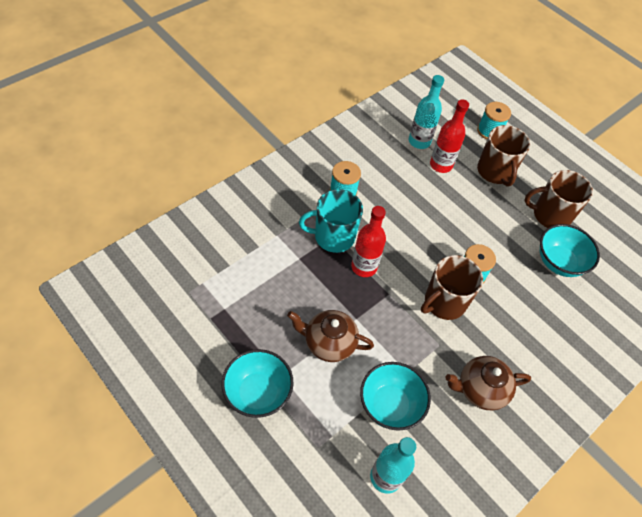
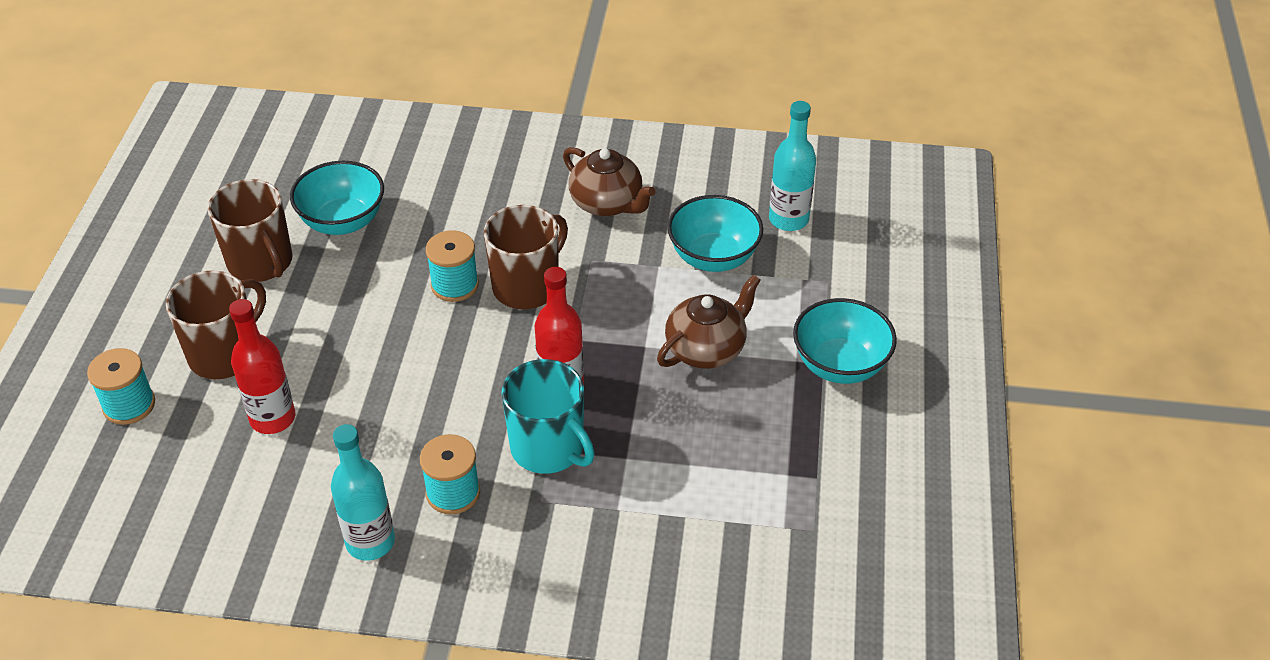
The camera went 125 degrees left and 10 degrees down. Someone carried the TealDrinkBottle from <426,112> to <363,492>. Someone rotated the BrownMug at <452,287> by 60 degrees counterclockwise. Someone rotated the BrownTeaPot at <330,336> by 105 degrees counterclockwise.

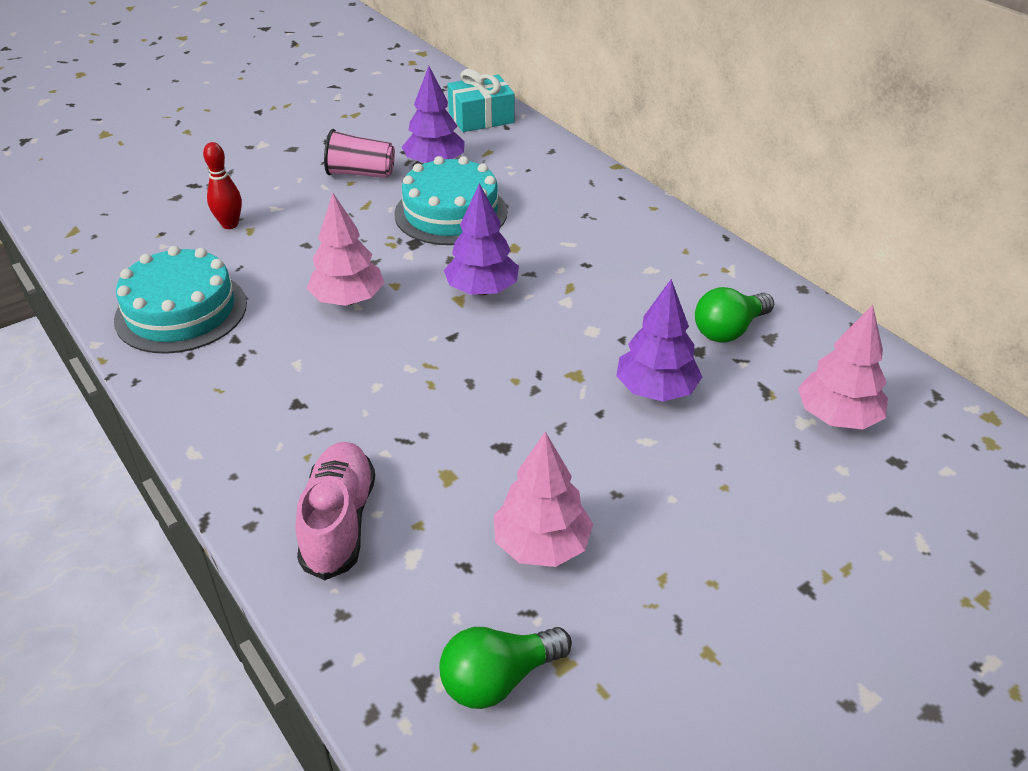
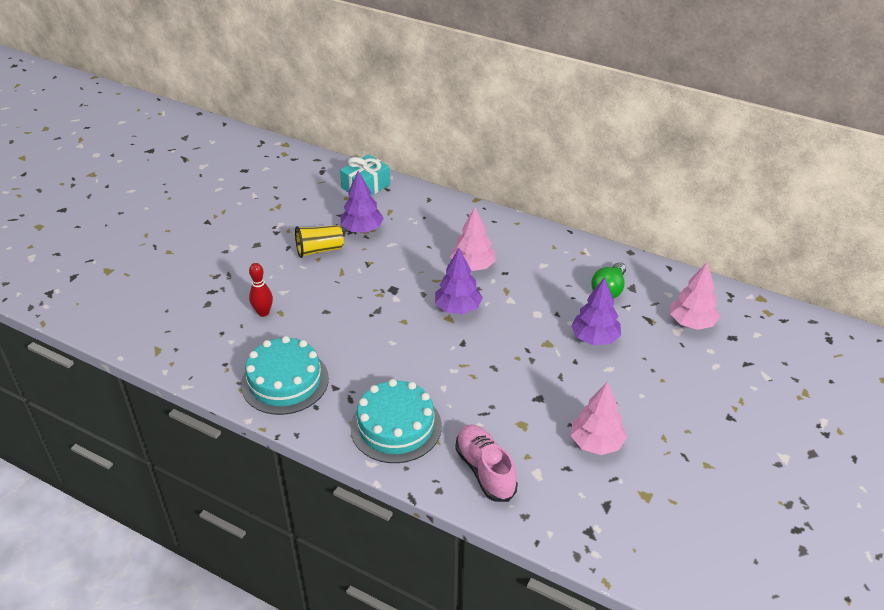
The camera went 25 degrees left and 0 degrees up. Someone repainted the PinkTumbler at <359,153>, which became the BrightYellowTumbler at <319,241>. Someone carried the TealGateau from <450,200> to <396,421>. Someone carried the PinkTree from <345,249> to <473,239>. Someone took away the EmeraldLightBulb at <505,668>.

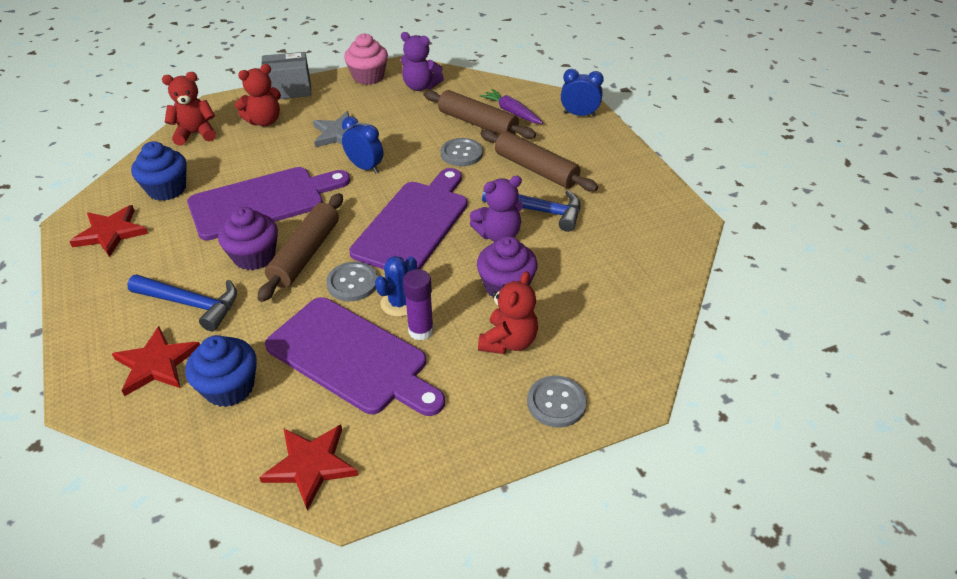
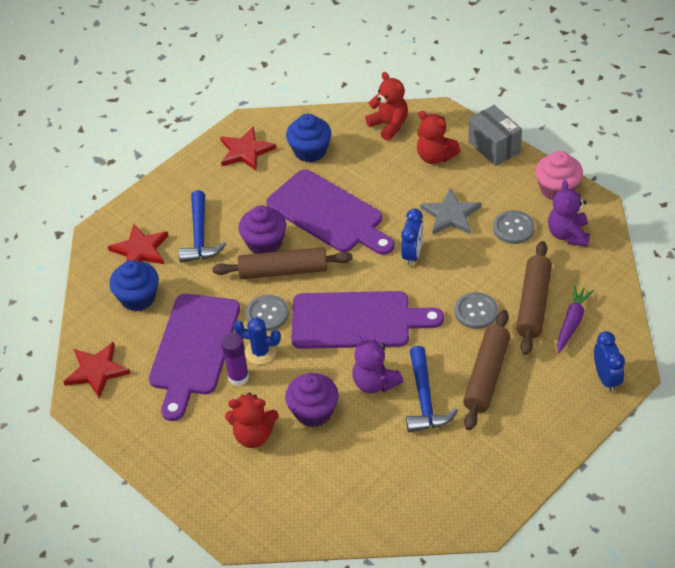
The camera went 70 degrees right and 5 degrees up. Someone carried the GrayButton from <557,401> to <514,227>.

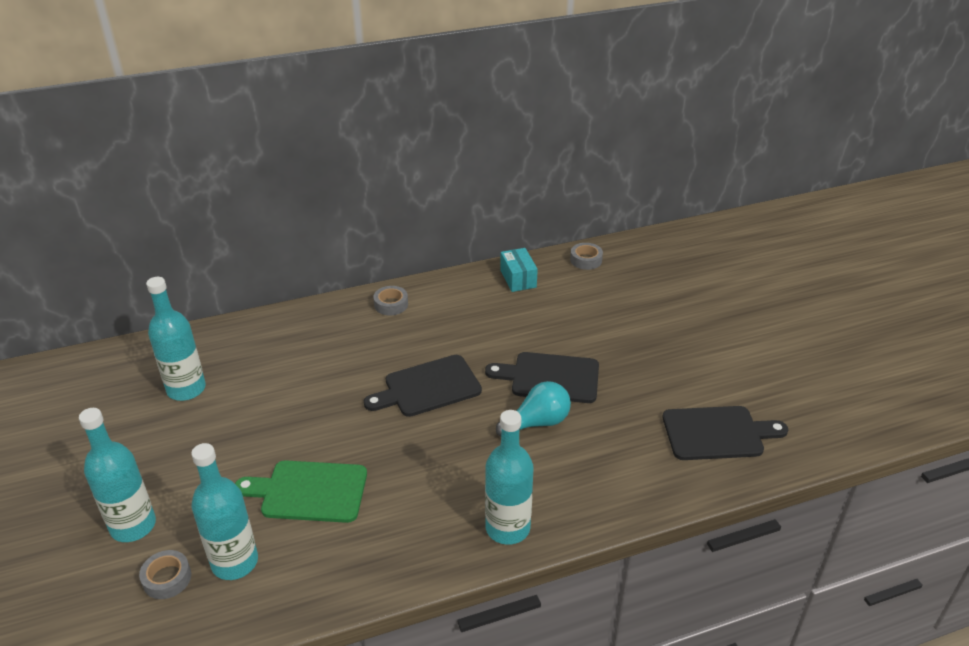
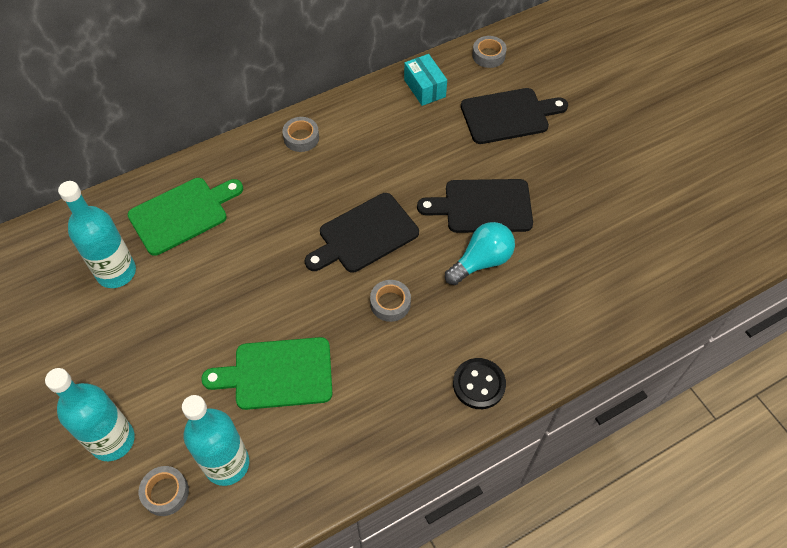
The camera went 10 degrees left and 20 degrees up. Someone put down the EmeraldCuttingBoard at <185,217>. Someone put down the GrayStickyTape at <390,301>. Someone swapped the TealDrinkBottle at <509,477> for the EbonyButton at <479,383>. Someone carried the EbonyCuttingBoard from <725,433> to <514,116>.

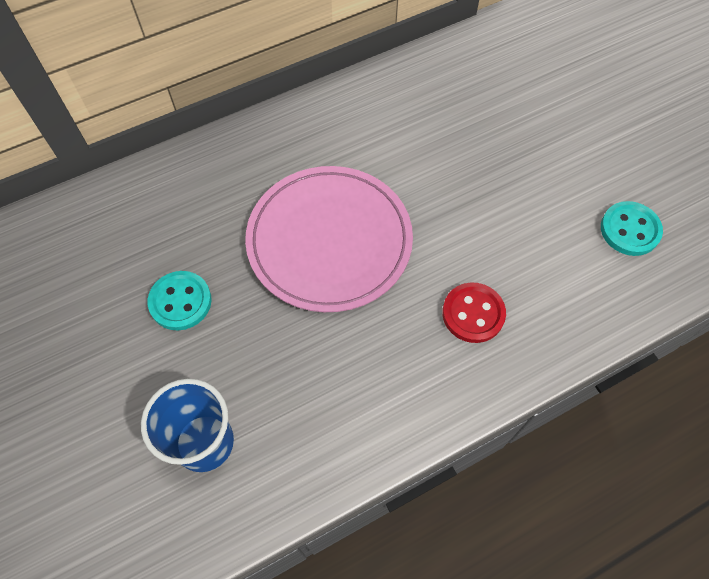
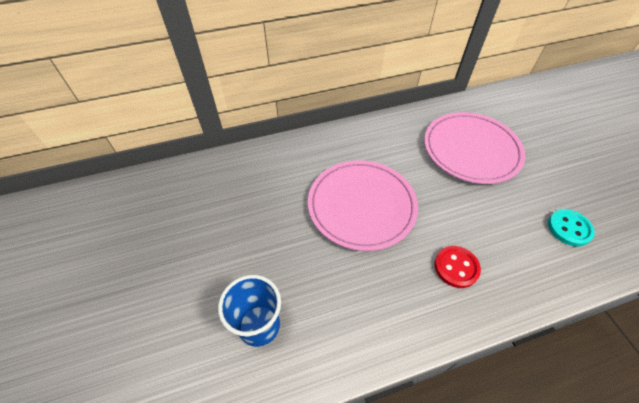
The camera went 10 degrees right and 10 degrees down. Someone put down the PinkFlatDish at <474,148>. Someone took away the TealButton at <180,300>.

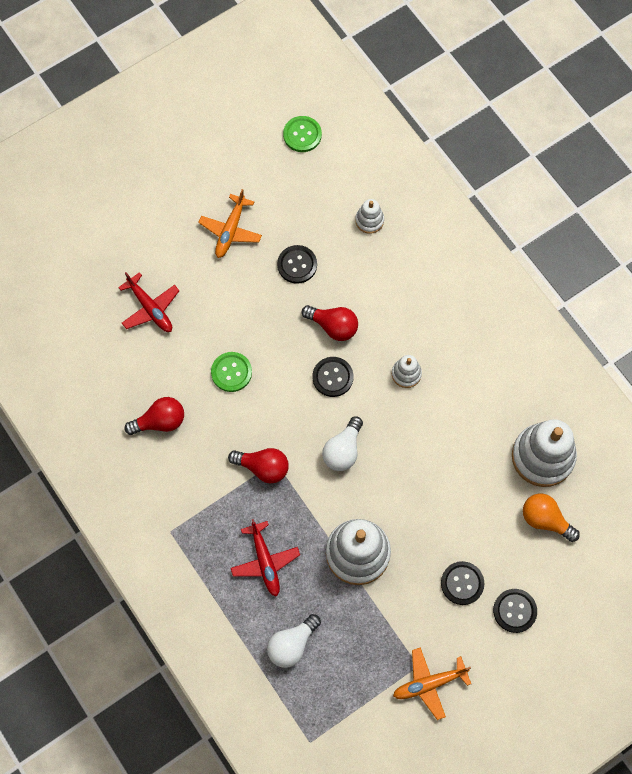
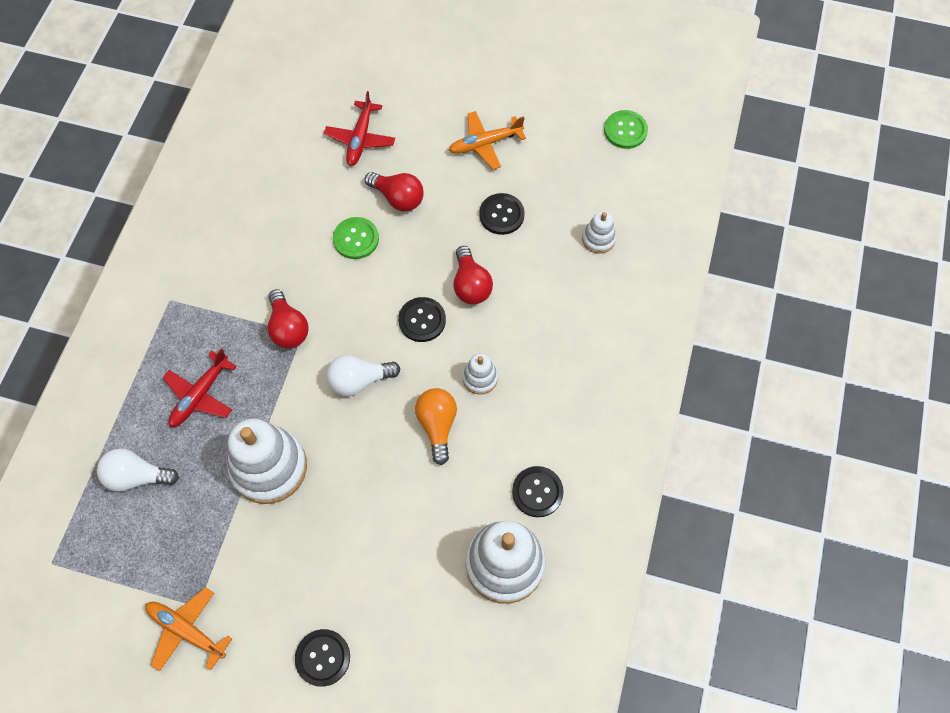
The camera went 50 degrees right and 5 degrees down. Someone carried the CrimsonLightBulb from <154,416> to <394,191>. Someone carried the BrightOrangeLightBulb from <551,518> to <436,426>. Someone carried the EbonyButton from <462,583> to <538,491>.

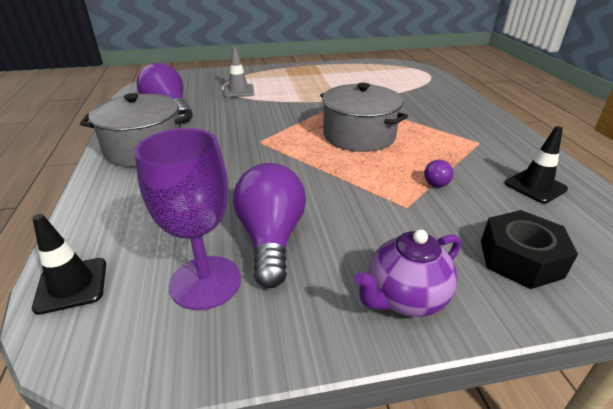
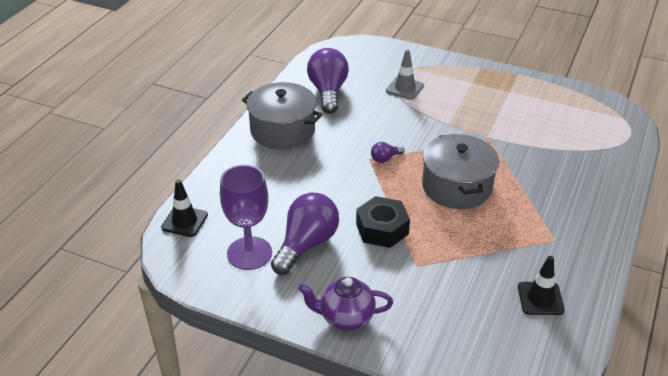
The camera went 35 degrees right and 5 degrees up. Someone carried the EbonyHexagonNut from <529,249> to <383,222>. Someone carried the PurpleLightBulb from <438,173> to <388,152>.

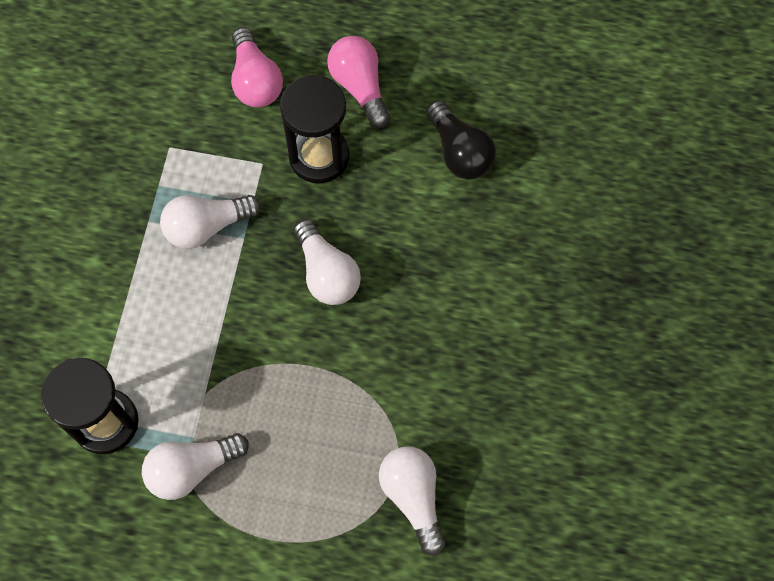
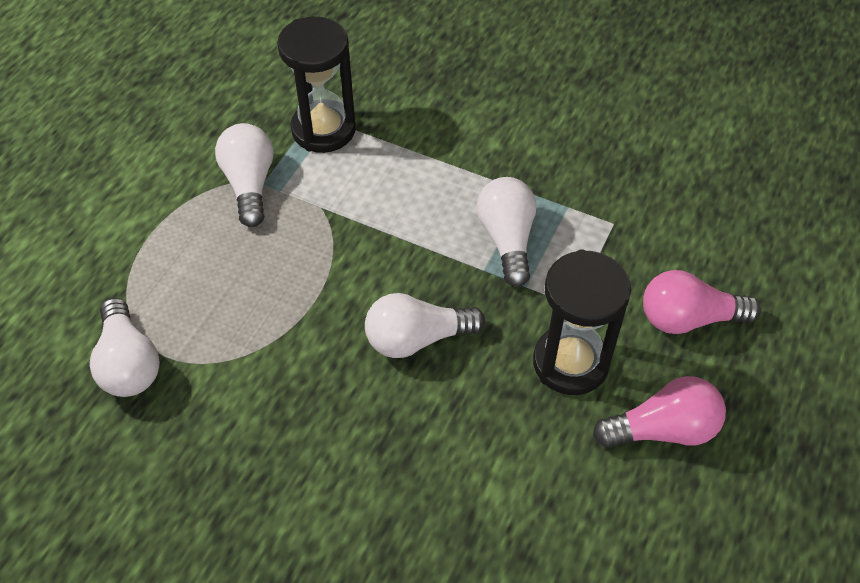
The camera went 105 degrees right and 15 degrees down. Someone rotated the PureWhiteLightBulb at <412,501> by 75 degrees clockwise. Someone took away the EbonyLightBulb at <461,140>.

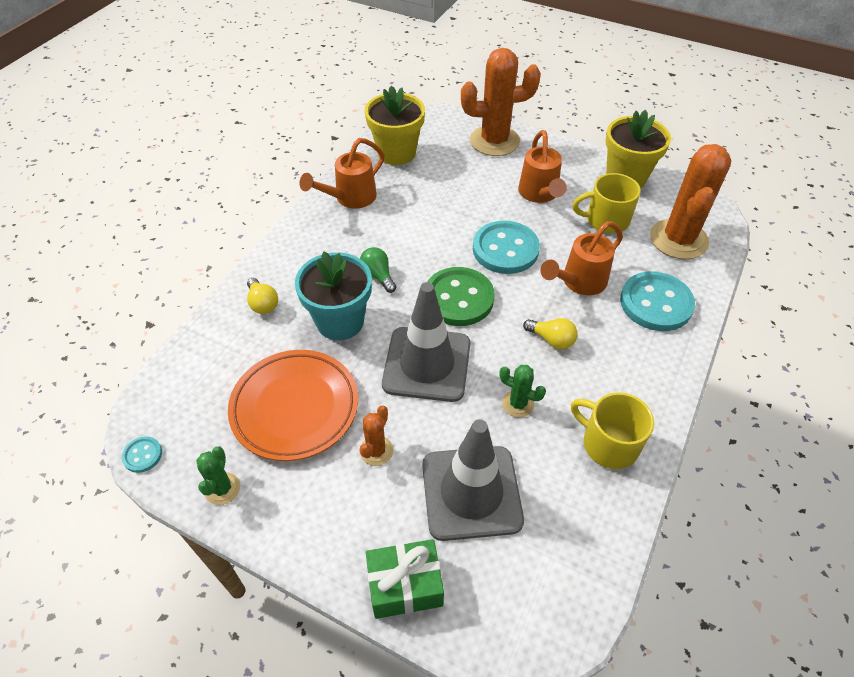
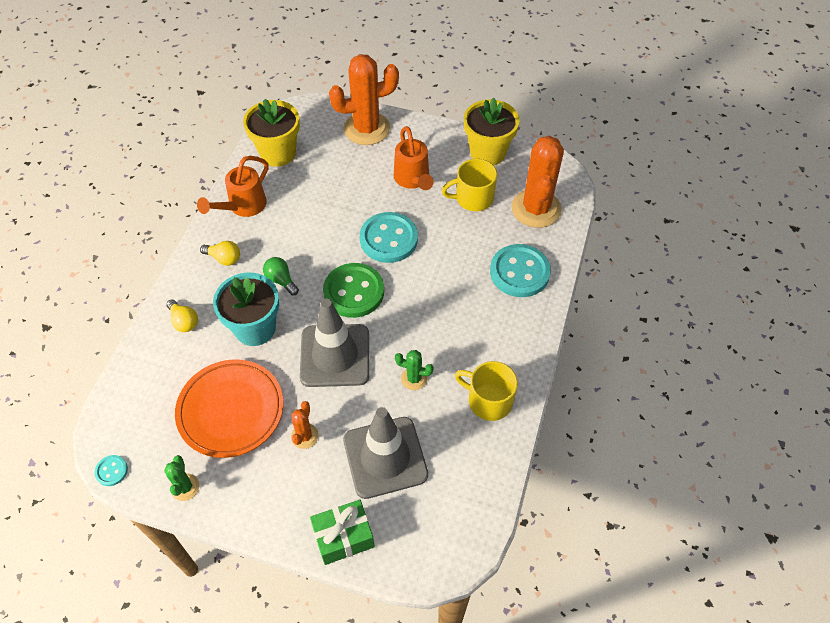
The camera went 10 degrees left and 5 degrees up. Someone carried the BrightYellowLightBulb from <550,333> to <220,253>. Someone took away the BrightOrangeWateringCan at <581,258>.

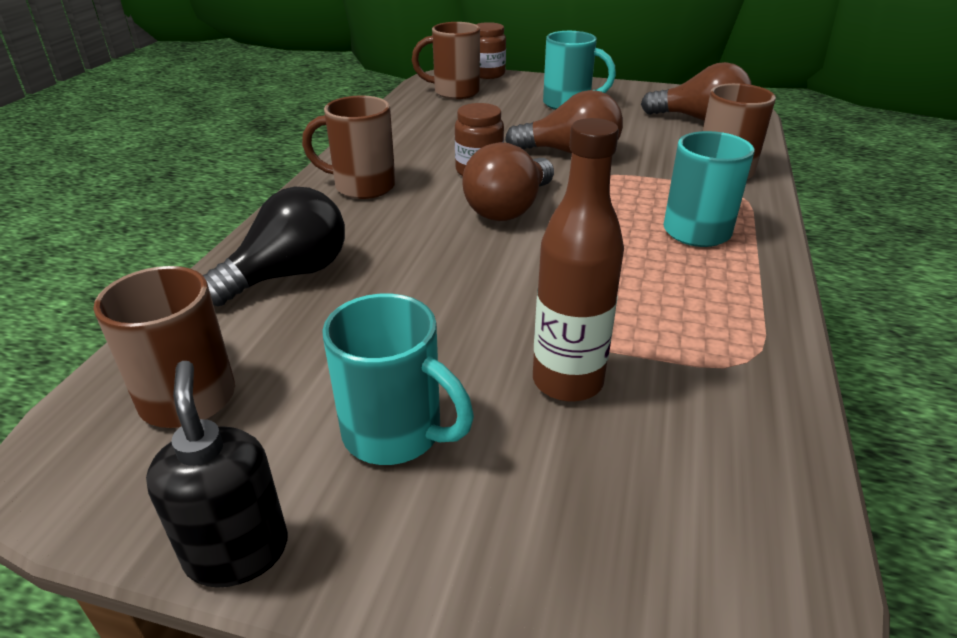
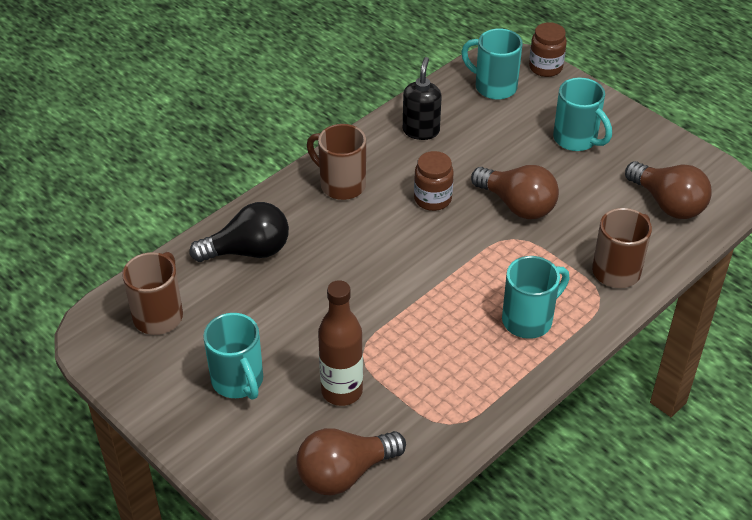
The camera went 30 degrees right and 10 degrees up. Someone carried the BrownLightBulb from <508,181> to <351,461>. Someone carried the EbonyPumpBottle from <217,474> to <422,98>. Someone repainted the BrownMug at <446,60>, which became the TealMug at <492,64>.

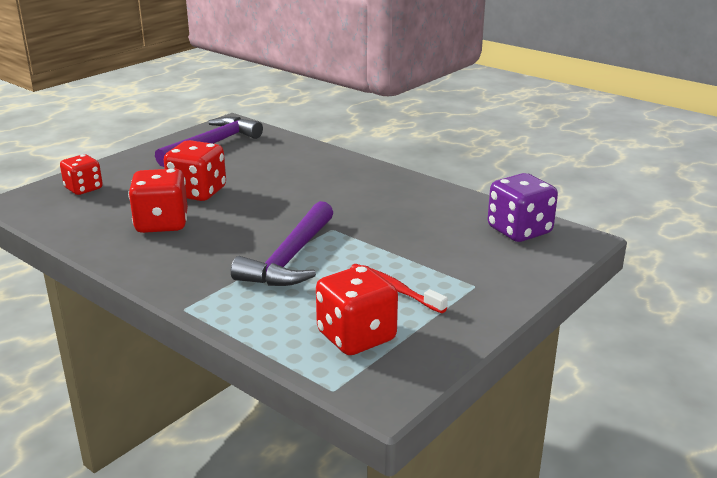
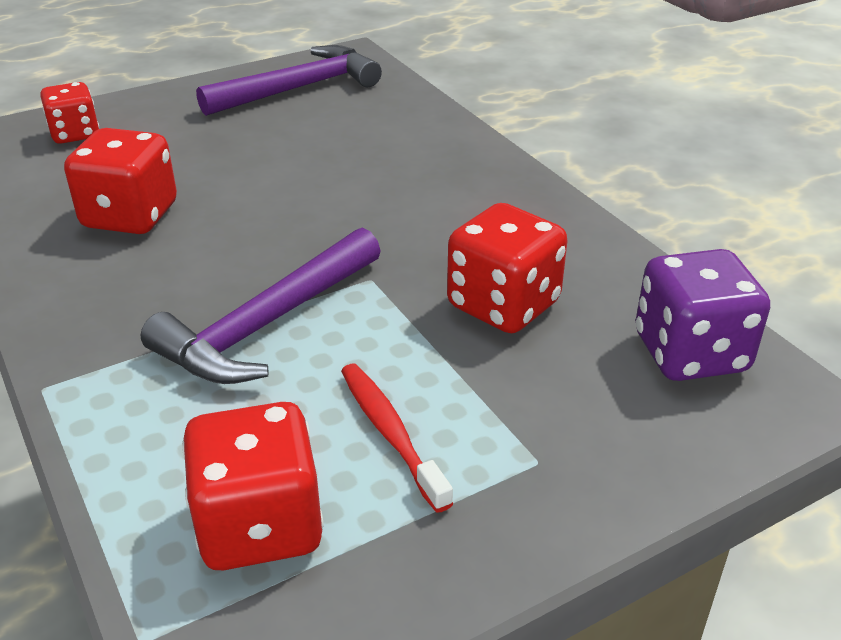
The camera went 20 degrees right and 10 degrees up. Someone carried the CrimsonGameDie from <195,170> to <507,268>.

